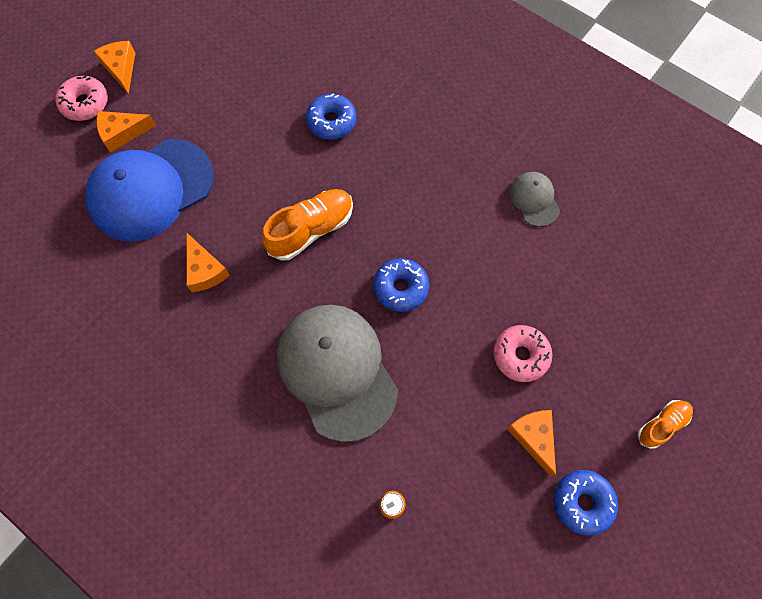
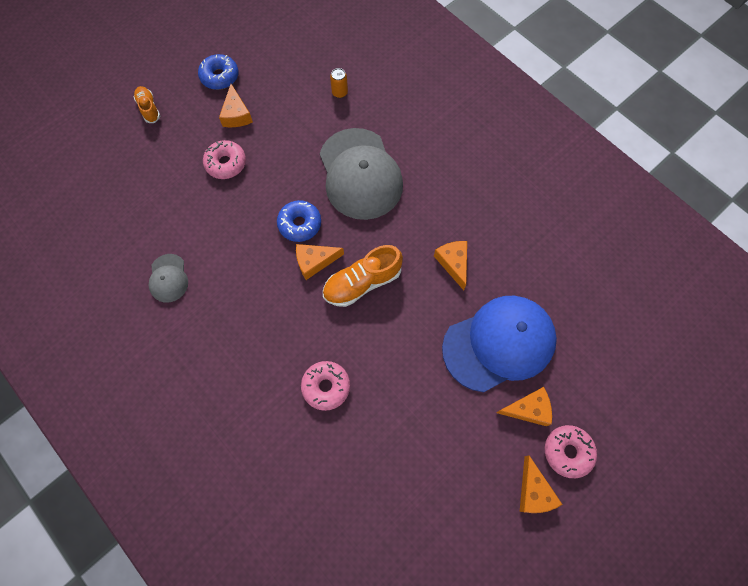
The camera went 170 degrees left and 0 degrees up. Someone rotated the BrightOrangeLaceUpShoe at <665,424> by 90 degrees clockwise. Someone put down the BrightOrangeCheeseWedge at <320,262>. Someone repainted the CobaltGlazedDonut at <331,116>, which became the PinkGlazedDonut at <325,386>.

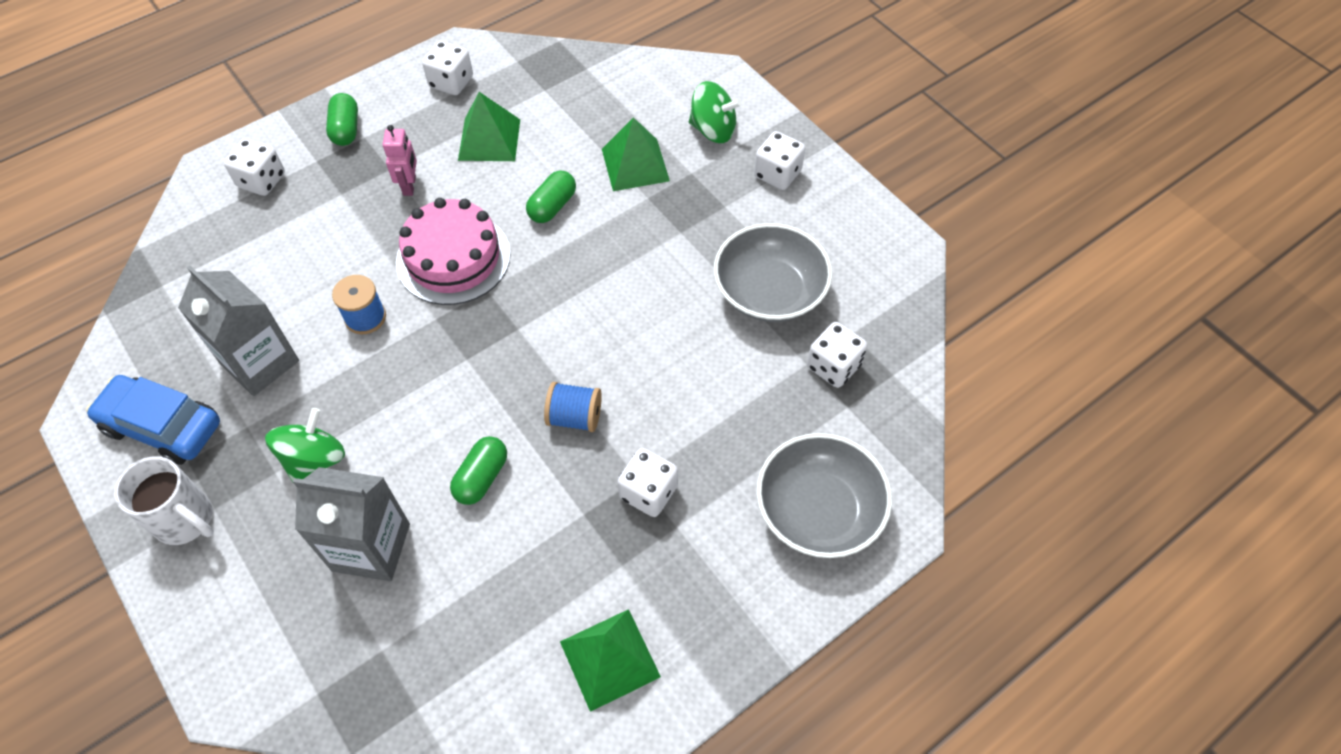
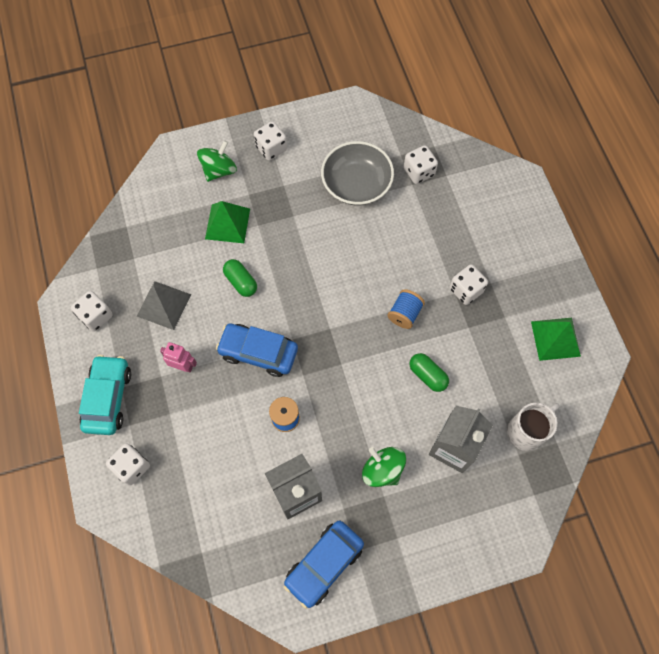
The camera went 70 degrees left and 10 degrees up. Someone swapped the EmeraldPill at <342,119> for the TealToyCar at <105,395>. Someone repainted the EmeraldPyramidShape at <489,126>, which became the GrayPyramidShape at <164,305>. Someone swapped the PinkGateau at <453,251> for the CobaltToyCar at <257,350>. Someone carried the PureWhiteMug from <164,500> to <533,427>. Someone took away the GrayBowl at <824,495>.

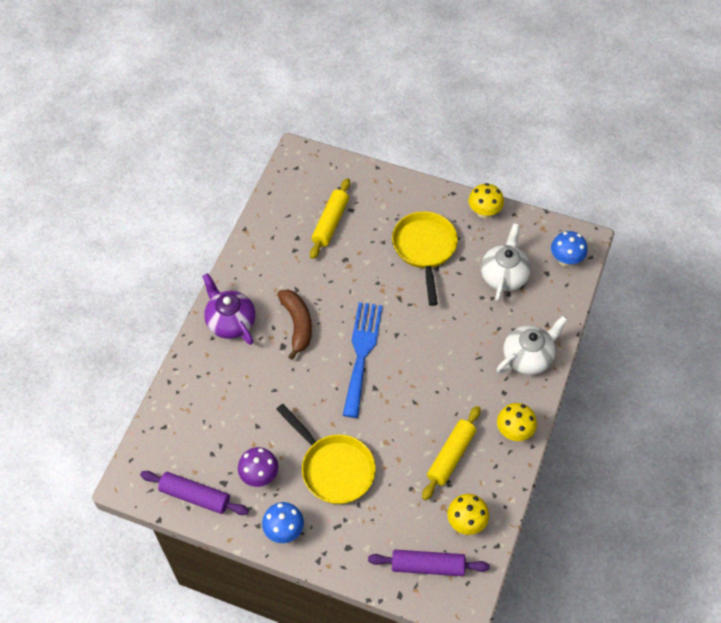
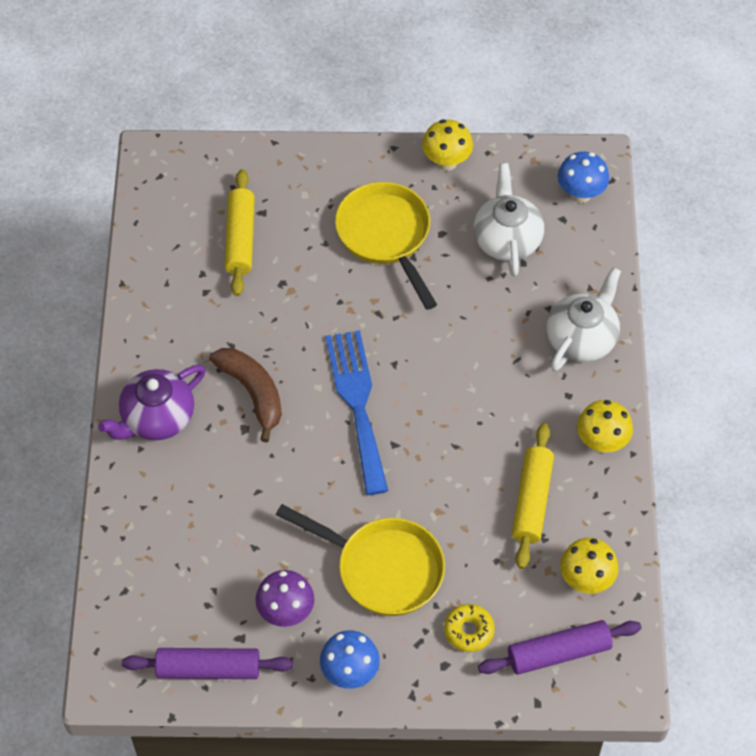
The camera went 20 degrees left and 0 degrees up. Someone rotated the PurpleTeaPot at <228,309> by 75 degrees counterclockwise. Someone put down the BrightYellowGlazedDonut at <469,628>.

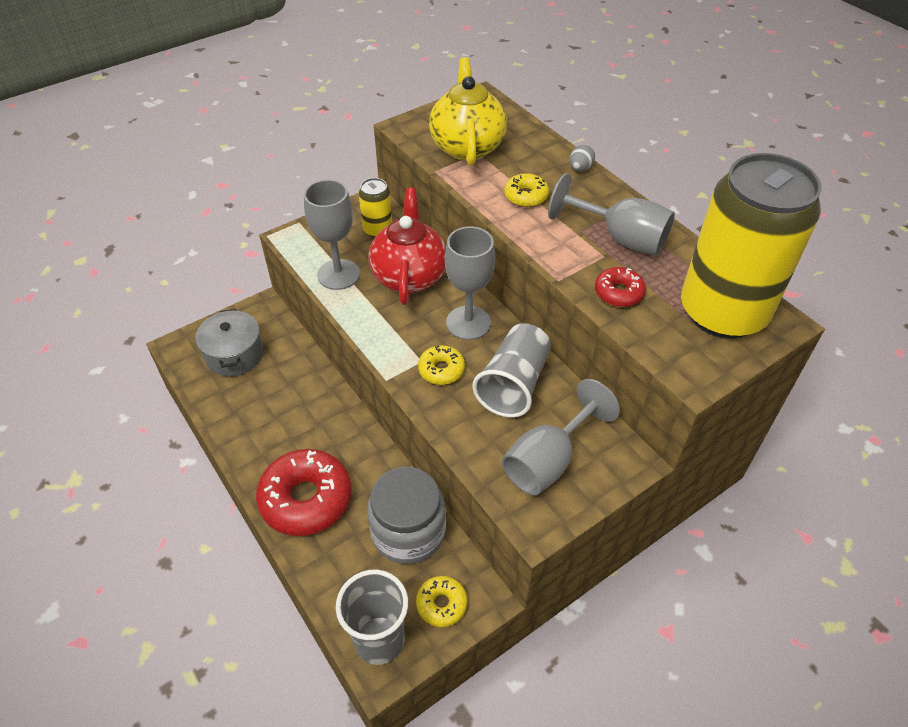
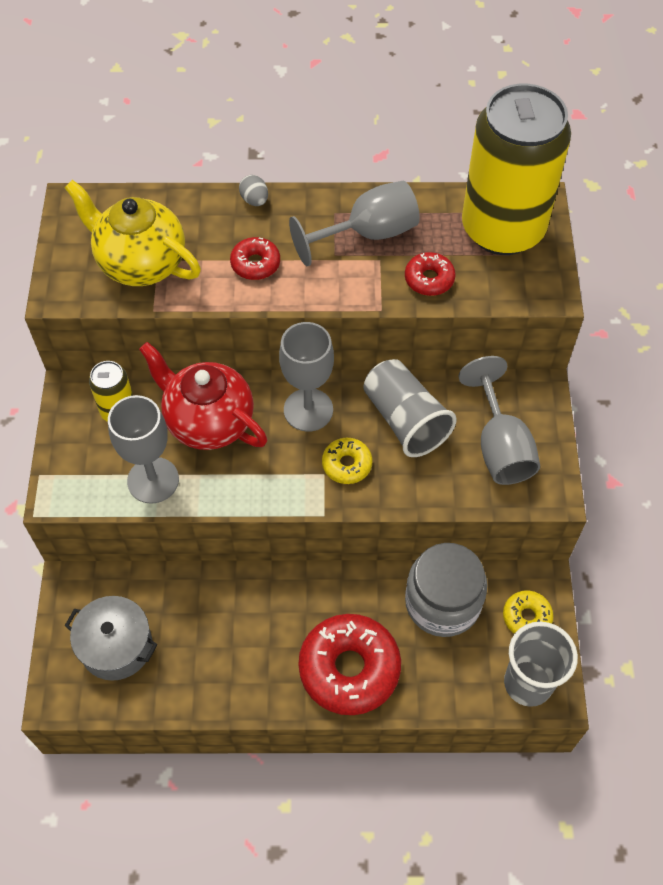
The camera went 55 degrees left and 10 degrees up. Someone repainted the BrightYellowGlazedDonut at <526,190>, which became the CrimsonGlazedDonut at <255,258>.

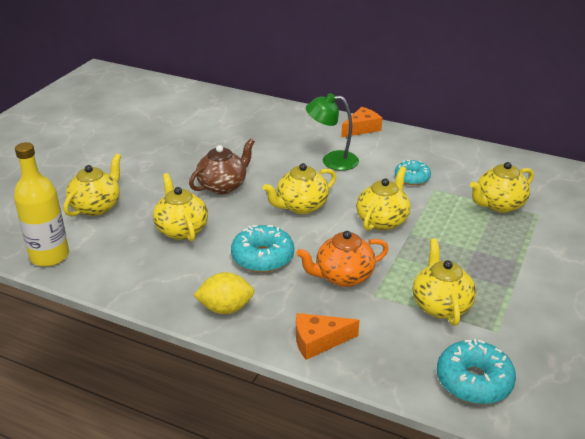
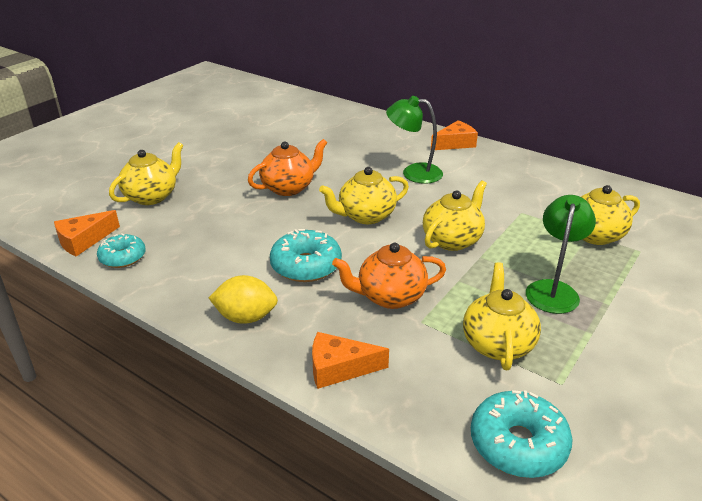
The camera went 10 degrees right and 0 degrees up. Someone swapped the BrightYellowDrinkBottle at <41,204> for the BrightOrangeCheeseWedge at <87,233>. Someone carried the TealGlazedDonut from <413,172> to <121,251>. Someone repainted the BrownTeaPot at <222,166>, which became the BrightOrangeTeaPot at <287,167>. Someone put down the EmeraldLamp at <561,254>. Someone took away the BrightYellowTeaPot at <180,207>.

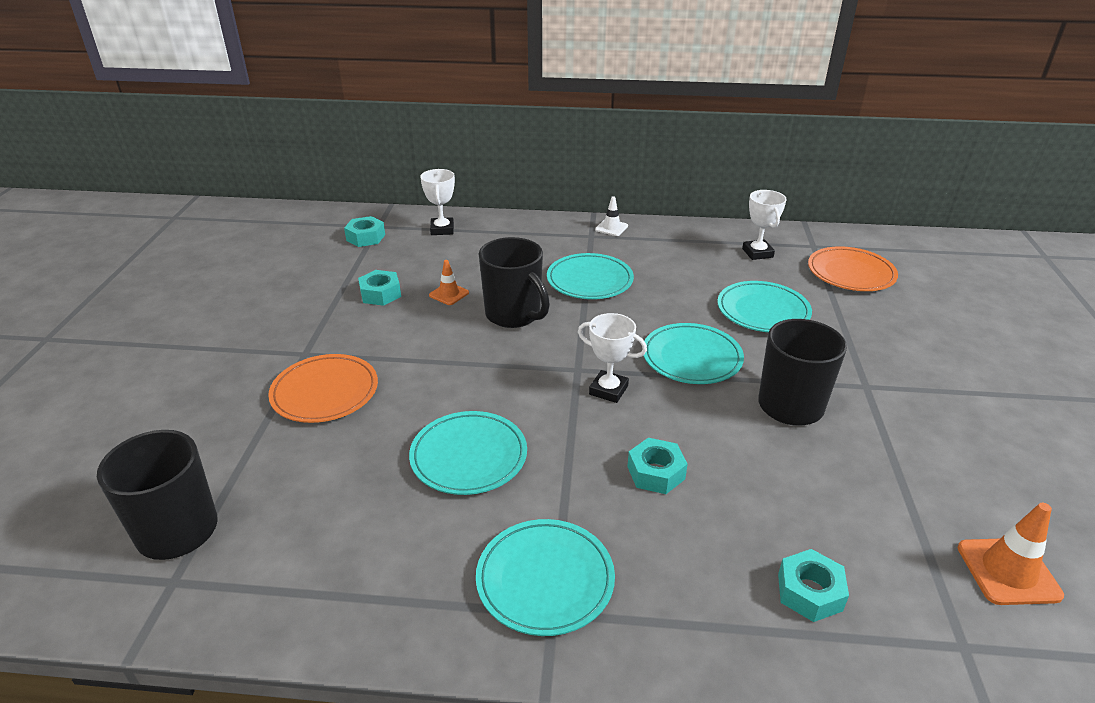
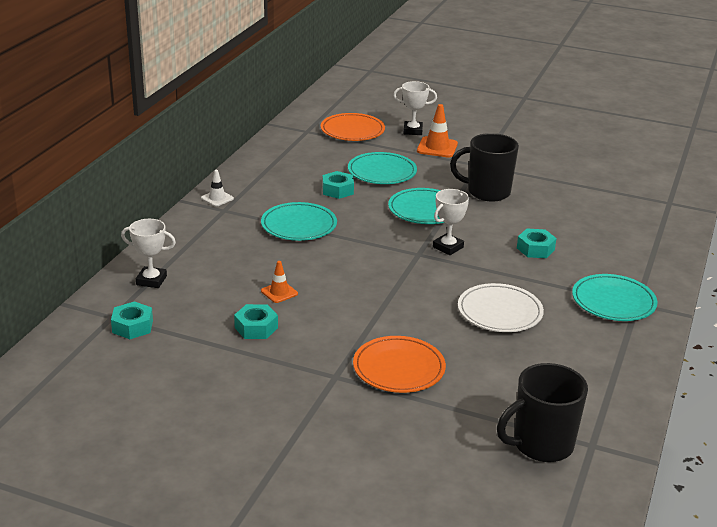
The camera went 75 degrees left and 5 degrees down. Someone carried the TealHexagonNut from <813,585> to <338,185>. Someone carried the PureWhitePrizeCup from <764,225> to <415,108>. Someone carried the BrightOrangeTrafficCone from <1010,554> to <437,130>. Someone repainted the TealFlatDish at <468,453>, which became the PureWhiteFlatDish at <501,307>. Someone took away the EbonyMug at <514,282>.

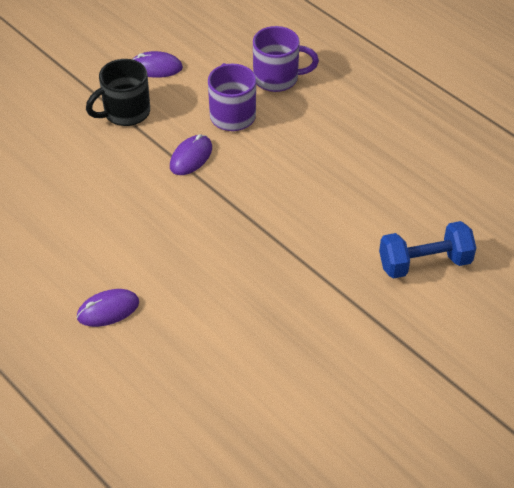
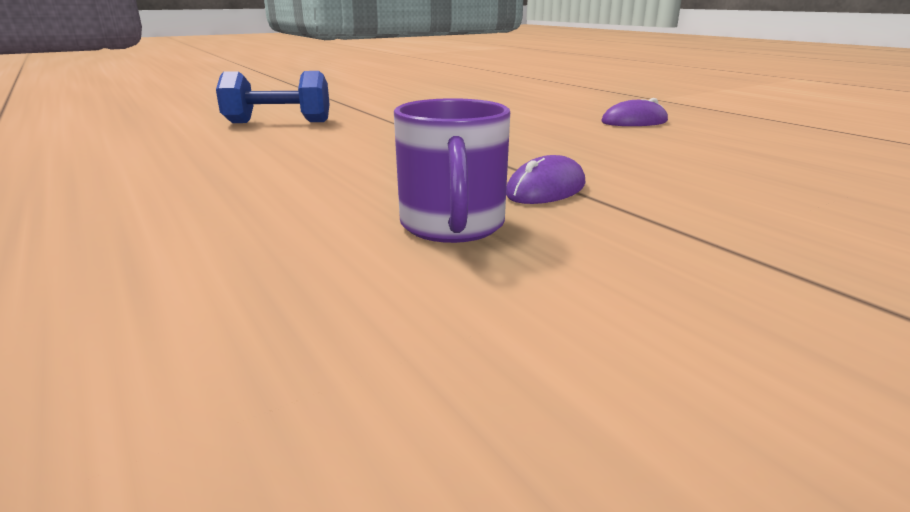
The camera went 170 degrees left and 25 degrees down. Someone took away the EbonyMug at <118,92>. Someone took away the PurpleMouse at <158,64>. Someone took away the PurpleMug at <286,59>.

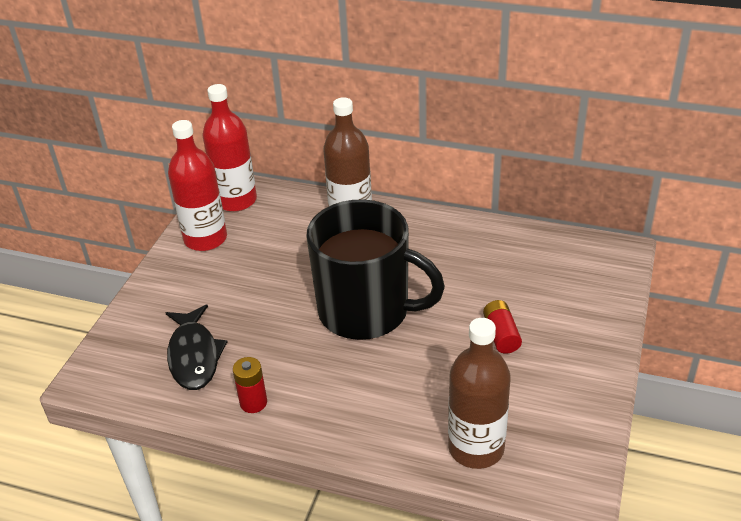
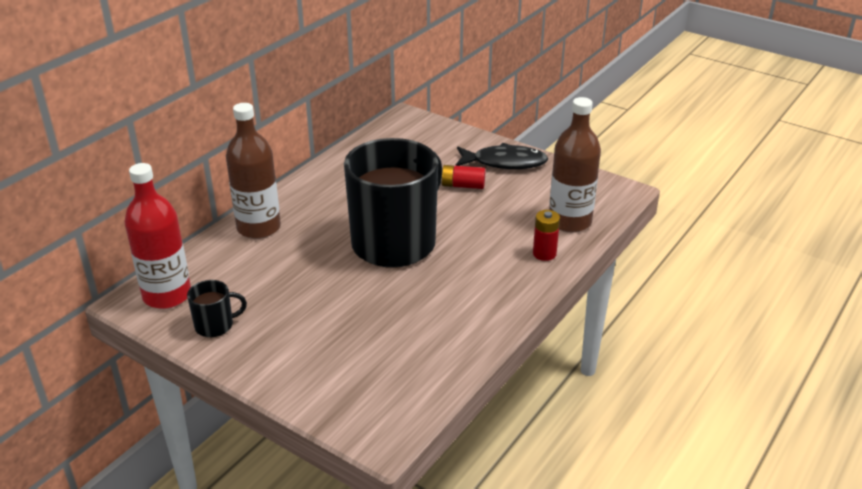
The camera went 75 degrees left and 5 degrees down. Someone swapped the CrimsonDrinkBottle at <197,185> for the EbonyMug at <217,308>. Someone carried the EbonyFishFigure from <197,347> to <502,156>. Someone carried the CrimsonPowerCell from <250,385> to <546,235>.

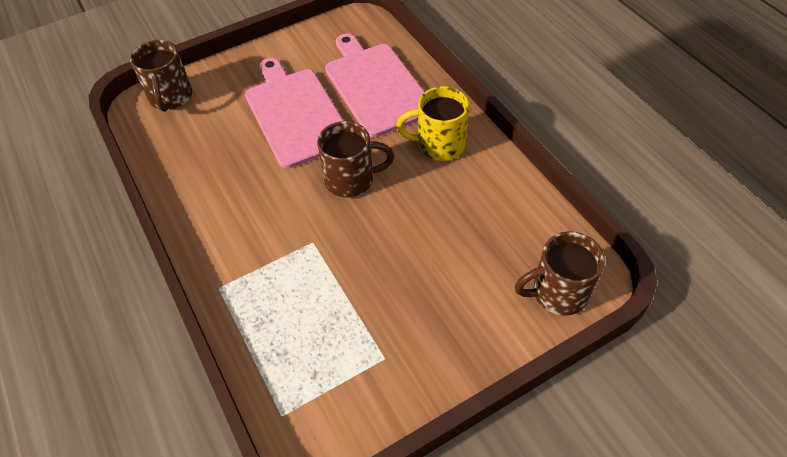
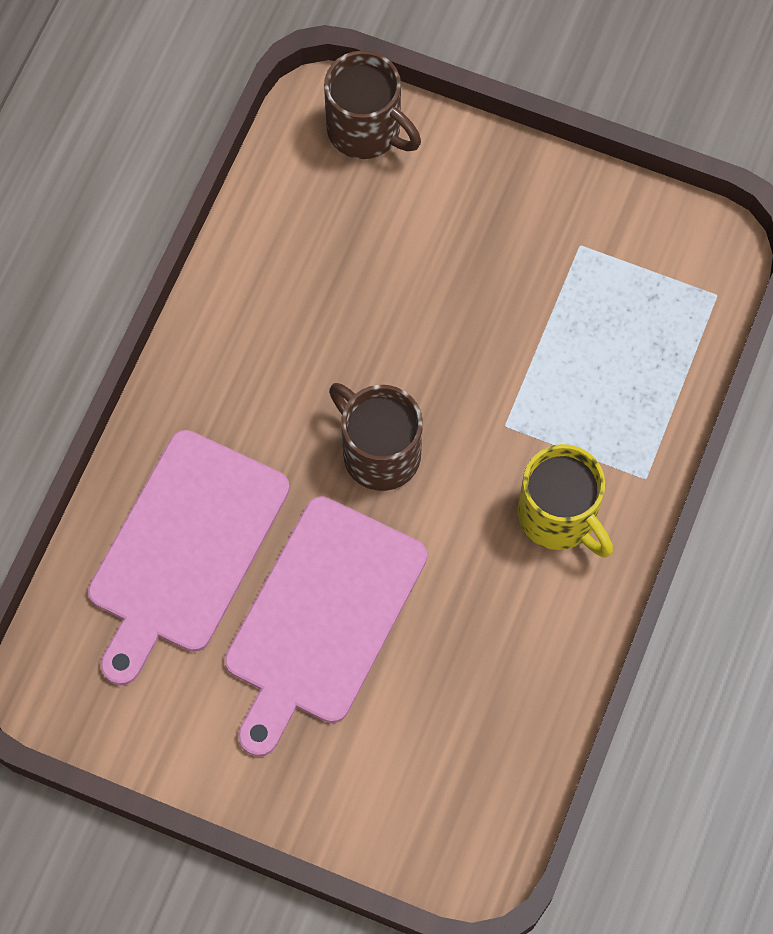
The camera went 130 degrees left and 15 degrees up. Someone carried the BrightYellowMug from <432,123> to <565,500>. Someone took away the BrownMug at <161,76>.

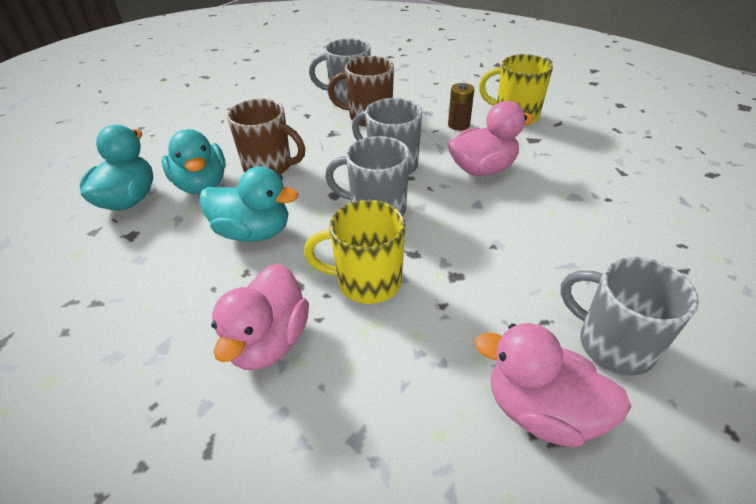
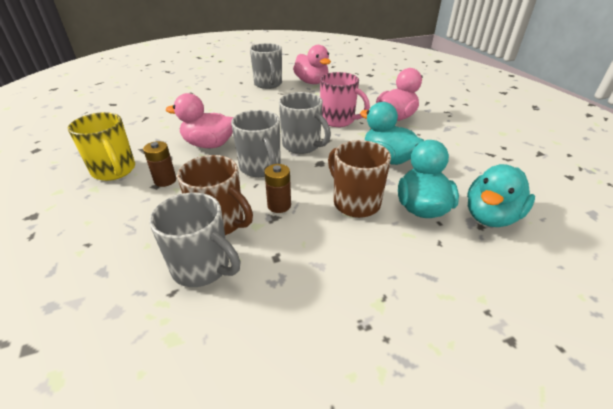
The camera went 150 degrees left and 5 degrees down. Someone put down the BrownPowerCell at <278,188>. Someone repainted the BrightYellowMug at <355,252>, which became the PinkMug at <345,99>.

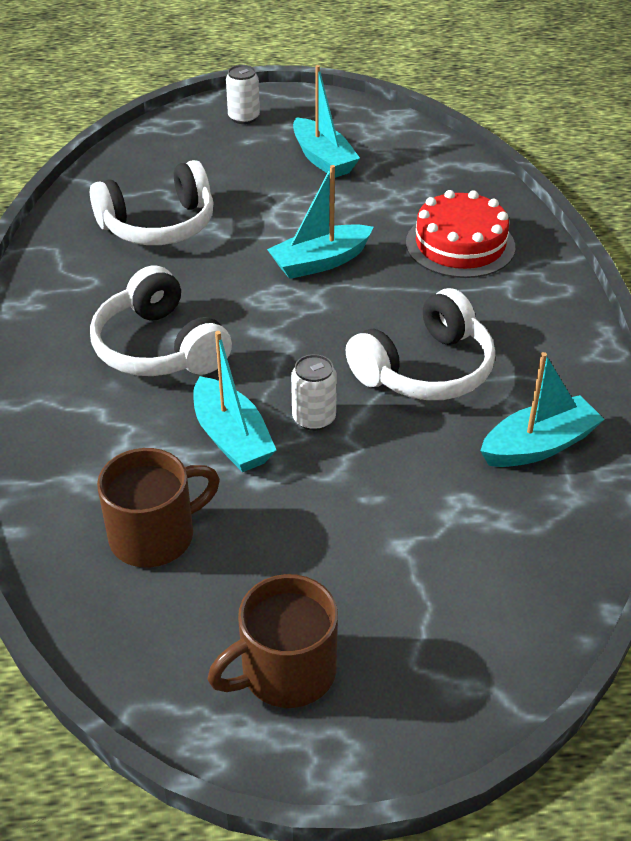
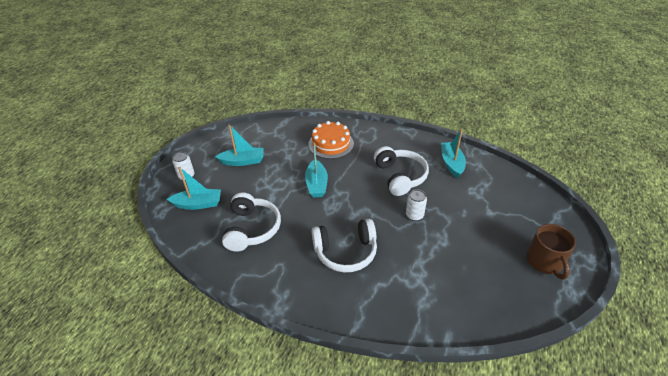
The camera went 65 degrees left and 0 degrees up. Someone carried the TealToyBoat from <235,401> to <194,188>. Someone repainted the CrimsonGateau at <460,234>, which became the BrightOrangeGateau at <331,140>. Someone took away the BrownMug at <158,508>.

